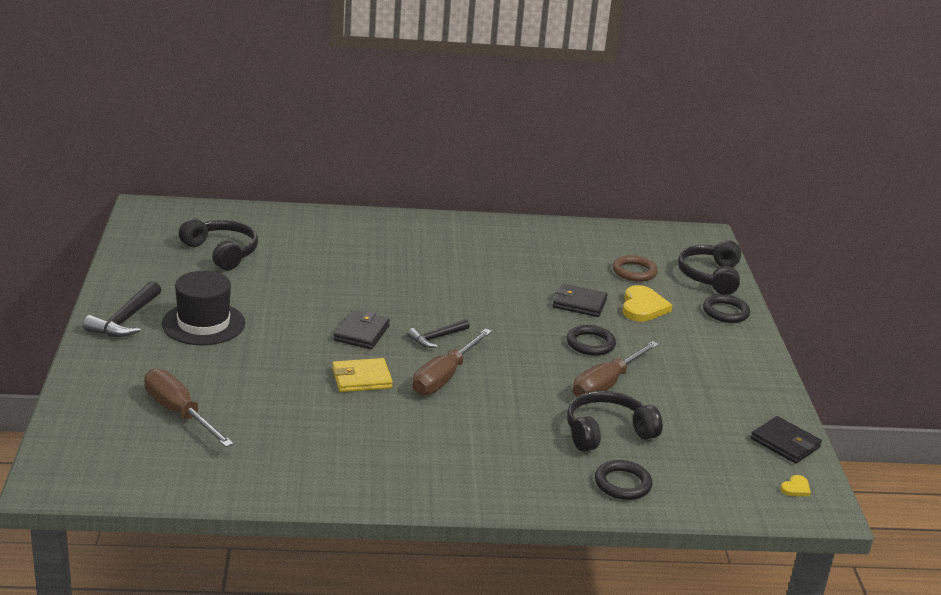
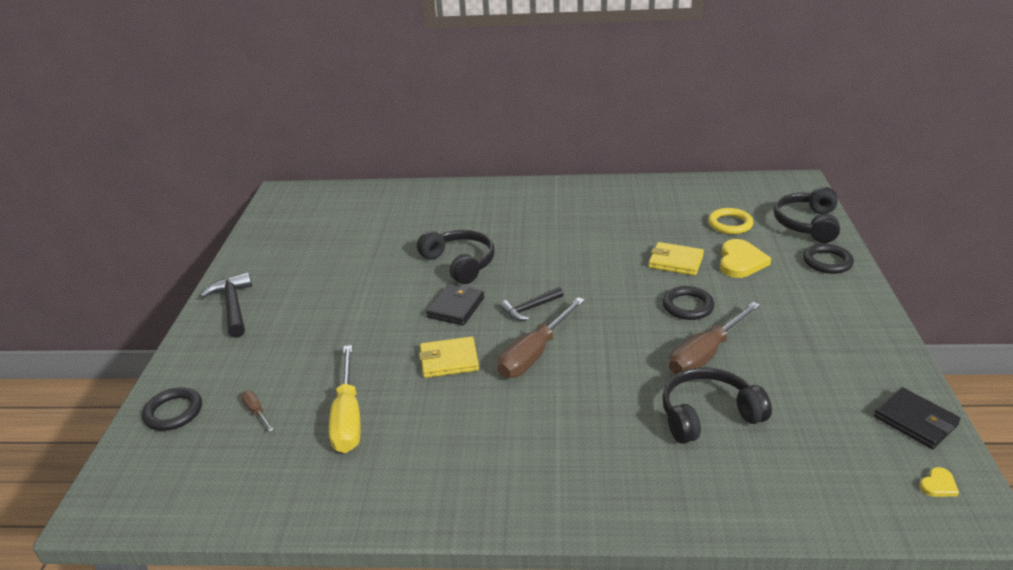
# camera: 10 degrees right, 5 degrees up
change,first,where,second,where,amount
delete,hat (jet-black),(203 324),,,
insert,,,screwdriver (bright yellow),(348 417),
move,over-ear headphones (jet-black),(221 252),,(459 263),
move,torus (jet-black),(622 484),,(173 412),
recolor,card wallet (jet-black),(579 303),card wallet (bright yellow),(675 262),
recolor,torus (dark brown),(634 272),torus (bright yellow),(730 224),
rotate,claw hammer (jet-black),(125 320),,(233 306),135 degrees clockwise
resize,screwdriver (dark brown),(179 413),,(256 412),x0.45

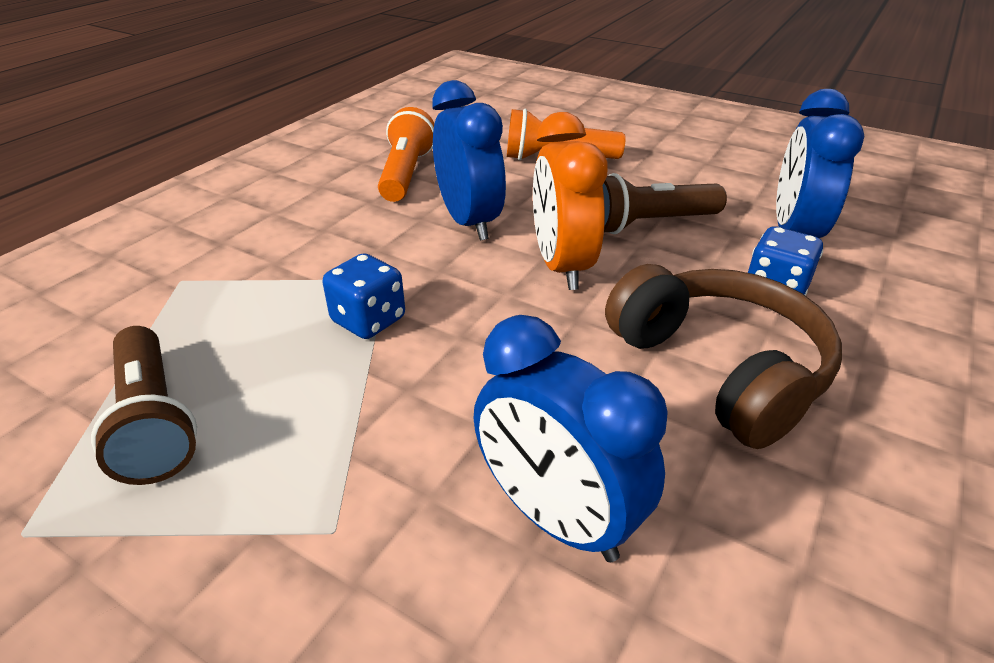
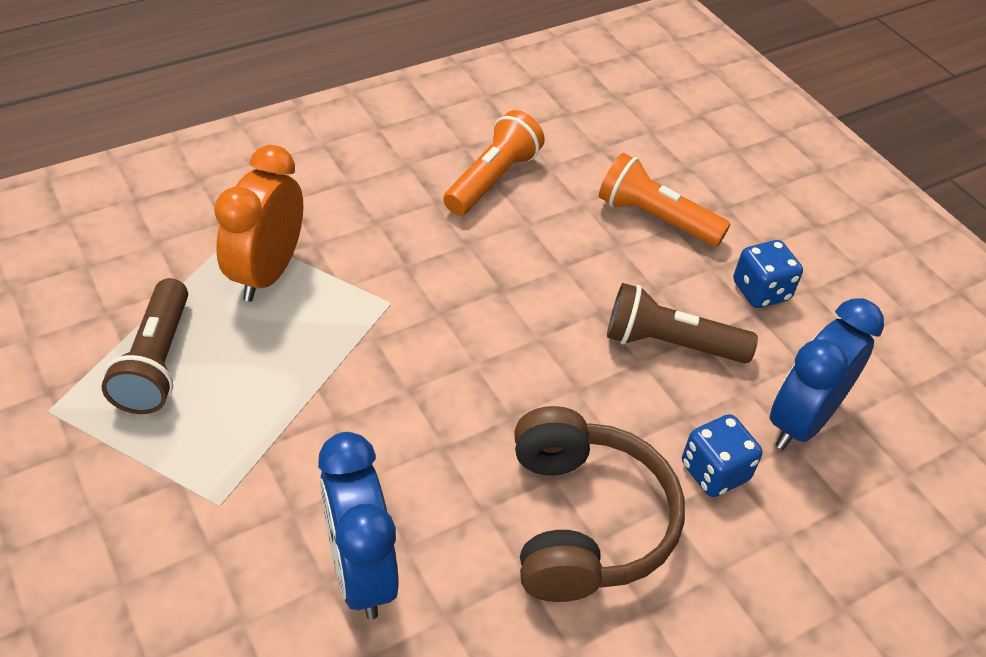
# camera: 25 degrees right, 10 degrees up
change,first,where,second,where,amount
delete,alarm clock (blue),(469 222),,,
move,dice (blue),(368 320),,(761 291),
move,alarm clock (orange-coloured),(561 266),,(267 273),

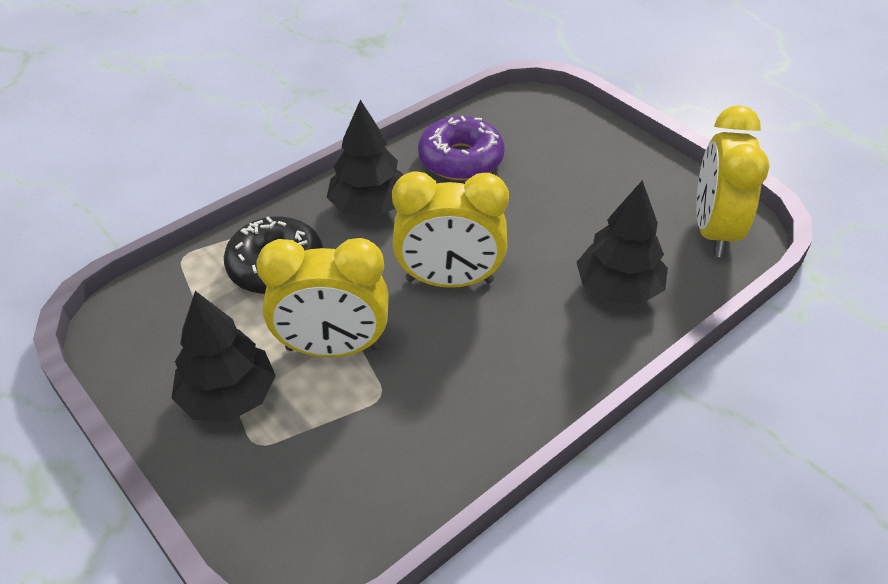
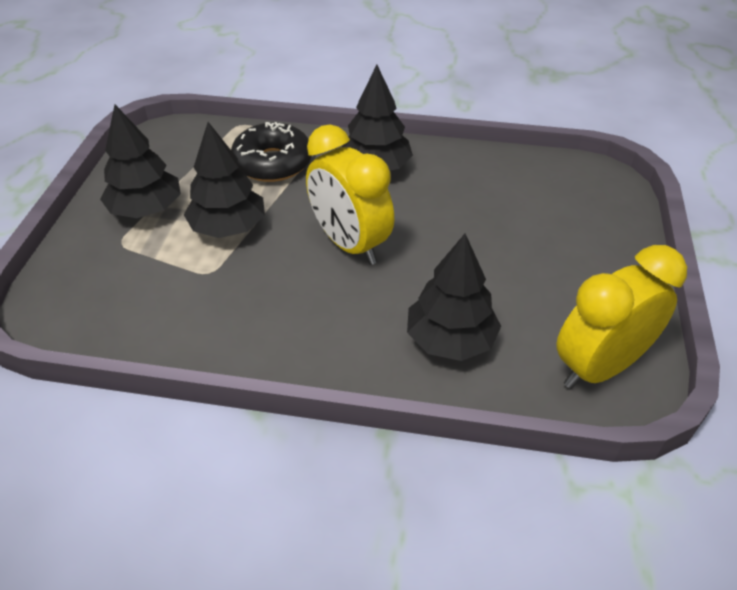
# camera: 50 degrees right, 0 degrees up
change,first,where,second,where,amount
delete,donut (royal purple),(461 159),,,
replace,alarm clock (bright yellow),(333 348),tree (jet-black),(228 227),

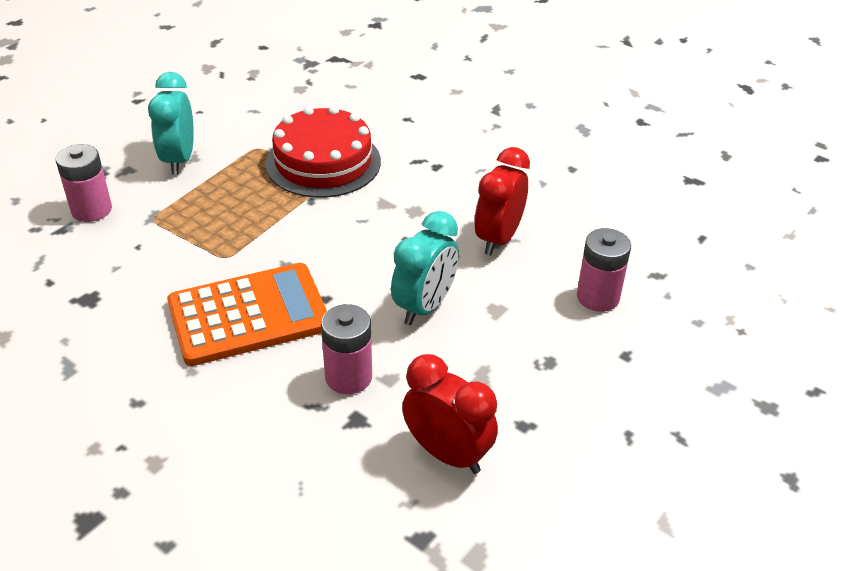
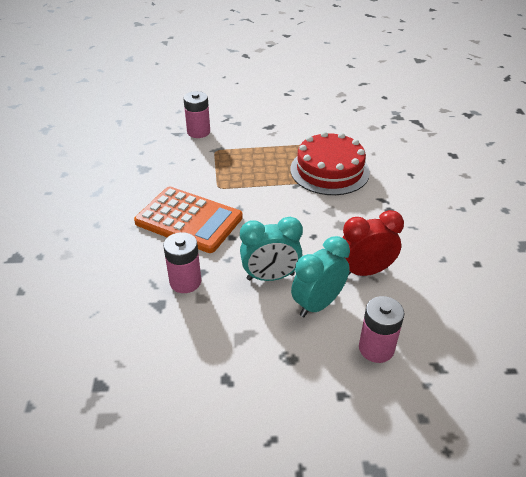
# camera: 50 degrees right, 0 degrees up
change,first,where,second,where,amount
delete,alarm clock (scarlet),(447 454),,,
move,alarm clock (aqua),(179 160),,(318 304),

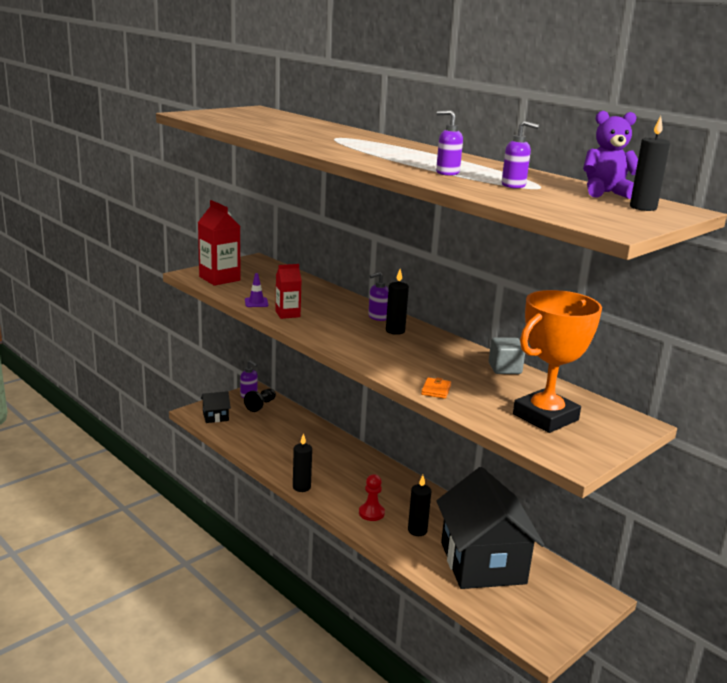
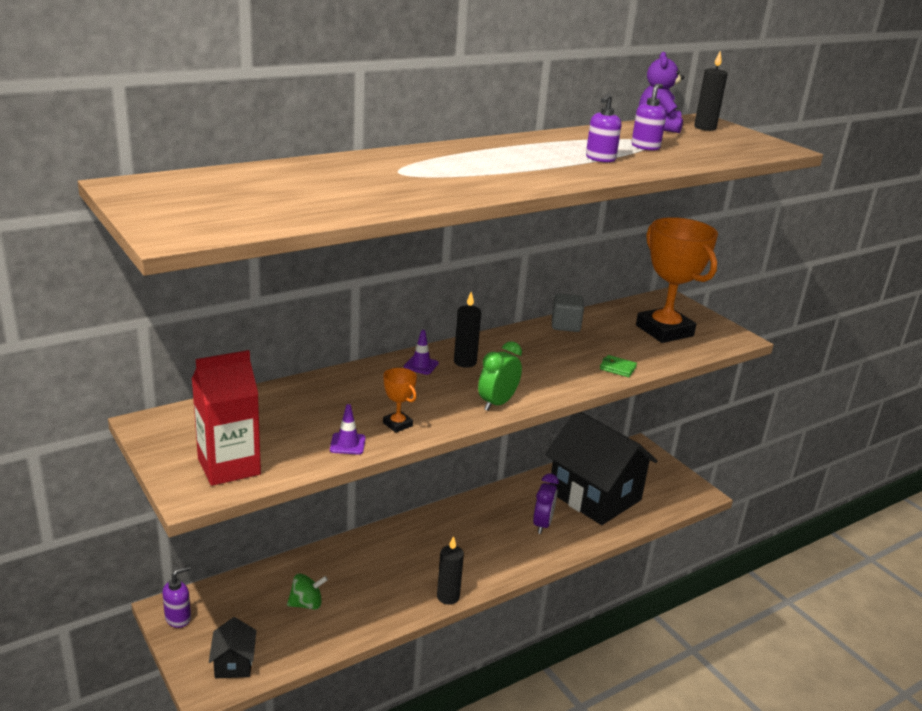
# camera: 80 degrees left, 5 degrees up
change,first,where,second,where,amount
delete,pawn (jet-black),(261 405),,,
delete,pawn (scarlet),(371 513),,,
insert,,,spinning top (emerald),(306 604),
insert,,,alarm clock (emerald),(497 403),
replace,carton (scarlet),(287 314),trophy (orange-coloured),(397 424),
replace,soap dispenser (royal purple),(377 317),safety cone (royal purple),(421 365),
replace,pillar candle (jet-black),(417 530),alarm clock (royal purple),(542 524),
recolor,card wallet (orange-coloured),(436 390),card wallet (emerald),(617 368),
rotate,cottage (jet-black),(482 563),,(594 496),45 degrees clockwise

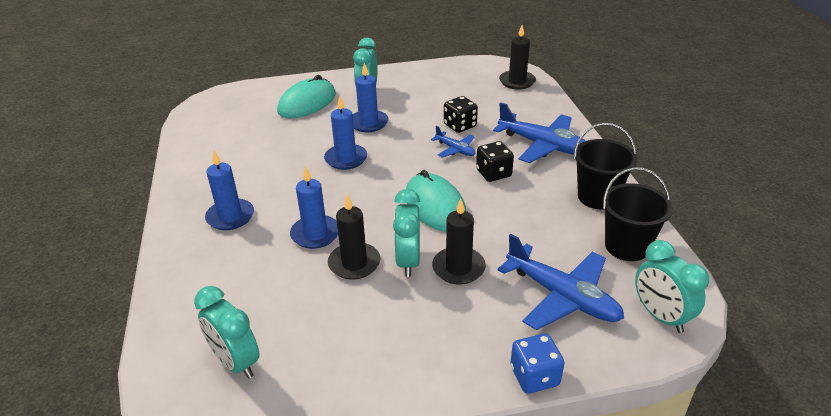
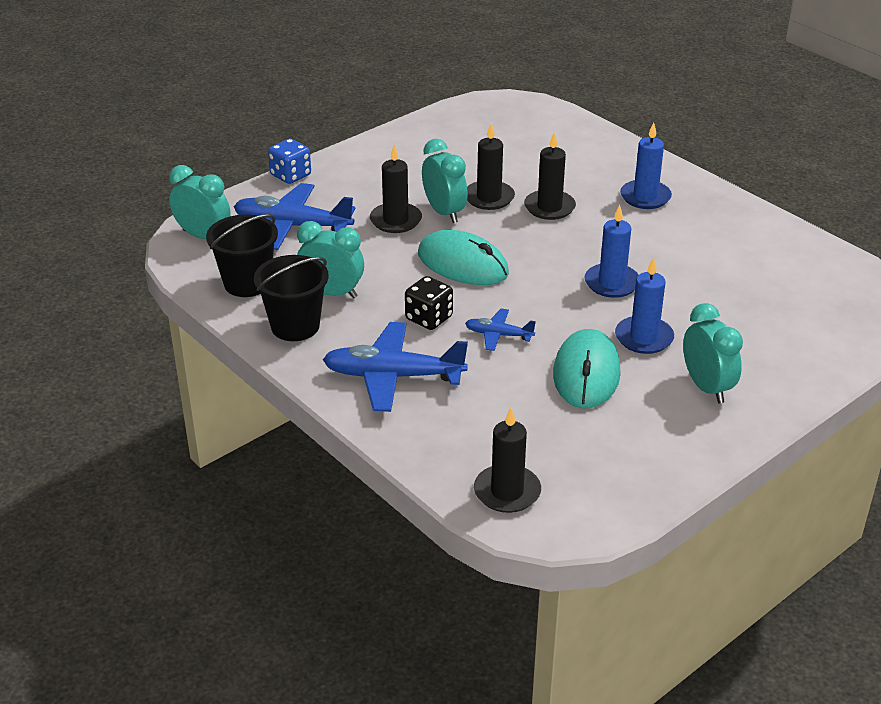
# camera: 150 degrees right, 0 degrees up
change,first,where,second,where,amount
delete,dice (jet-black),(460 126),,,
move,alarm clock (aqua),(236 362),,(332 293),
move,computer mouse (aqua),(307 103),,(586 373),
recolor,pillar candle (blue),(315 234),pillar candle (jet-black),(549 207),

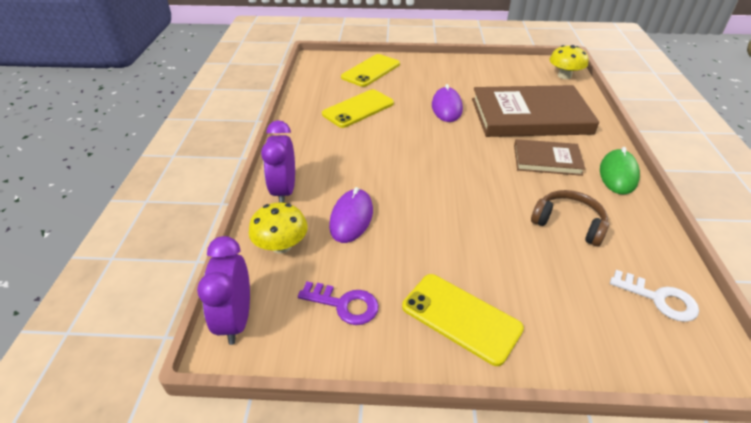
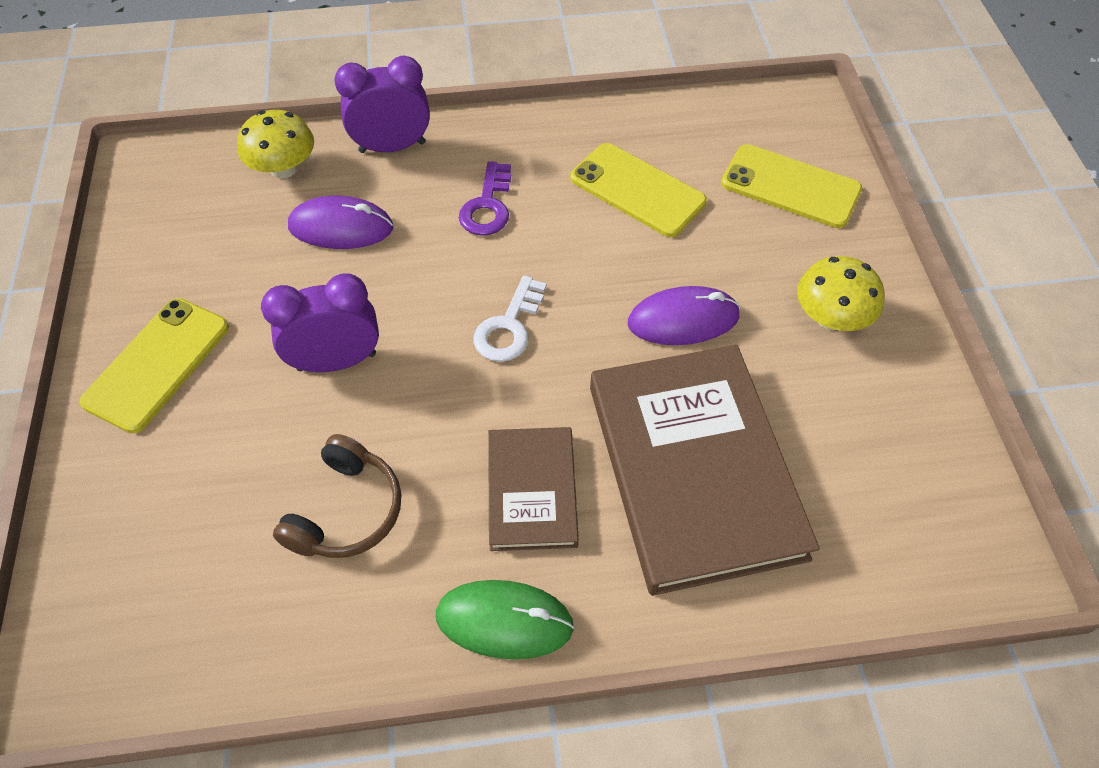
# camera: 80 degrees right, 15 degrees up
change,first,where,second,where,amount
move,alarm clock (royal purple),(236 319),,(336 361),
move,door key (royal purple),(344 304),,(487 206),
move,fungus (bright yellow),(564 76),,(830 317),
move,door key (white),(659 299),,(509 327),

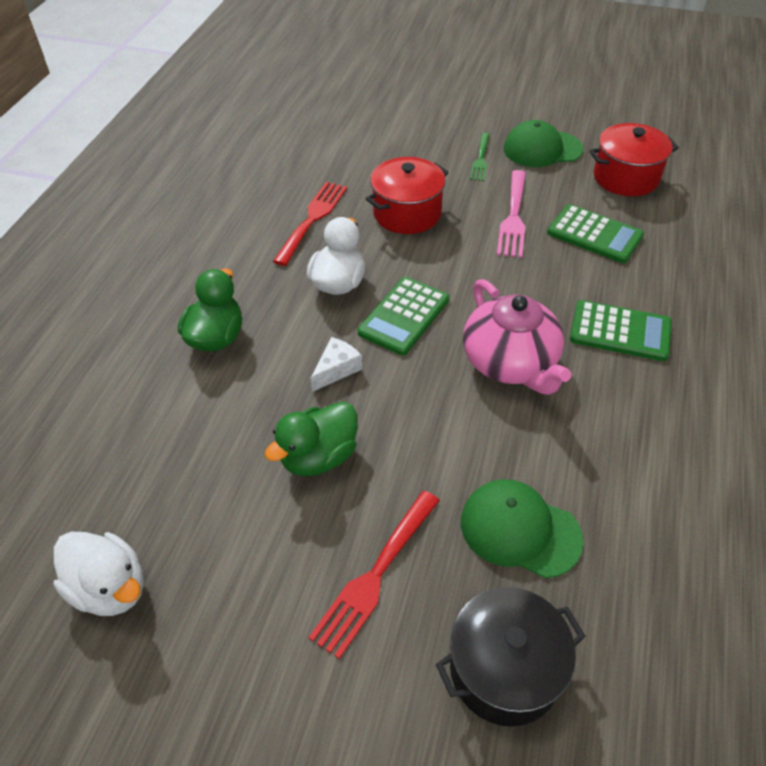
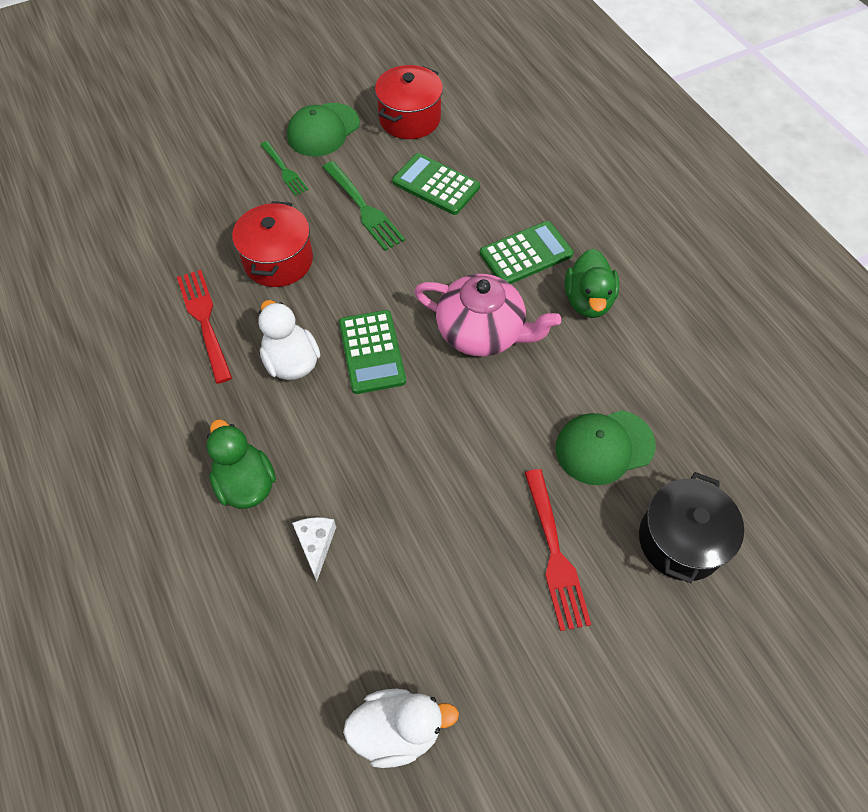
# camera: 45 degrees left, 10 degrees up
change,first,where,second,where,amount
move,duck (emerald),(319 456),,(588 301),
move,cheese wedge (white),(336 369),,(316 544),
recolor,dinner fork (pink),(513 217),dinner fork (emerald),(364 208),
rotate,pocket calculator (emerald),(594 234),,(436 185),135 degrees counterclockwise

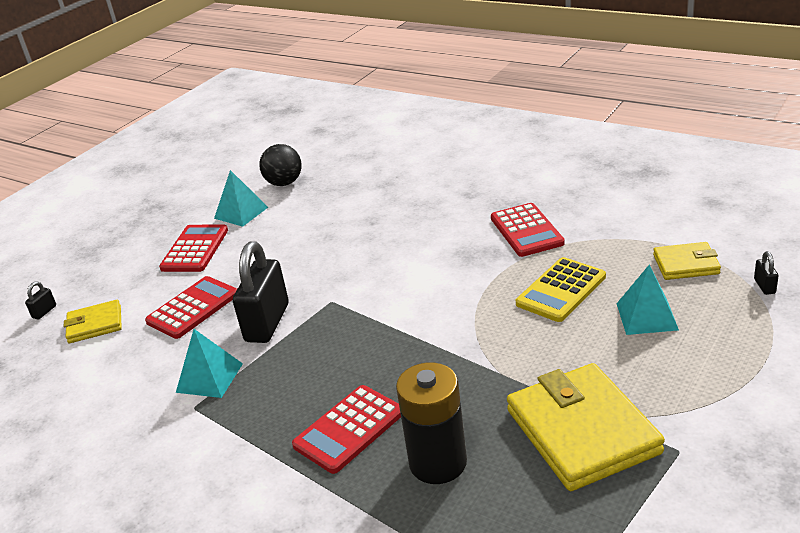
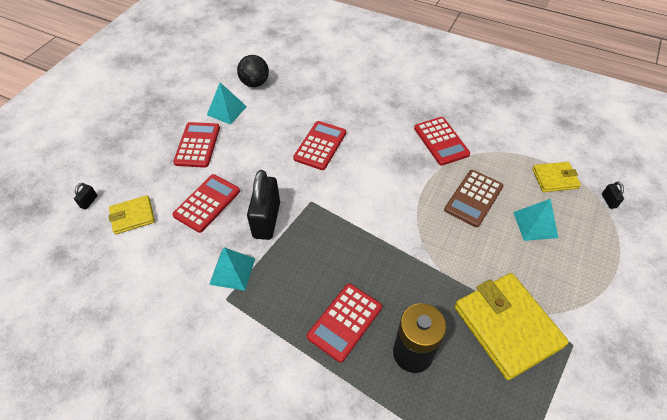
# camera: 10 degrees left, 20 degrees up
change,first,where,second,where,amount
insert,,,pocket calculator (scarlet),(320 145),
recolor,pocket calculator (bright yellow),(561 290),pocket calculator (dark brown),(473 198),

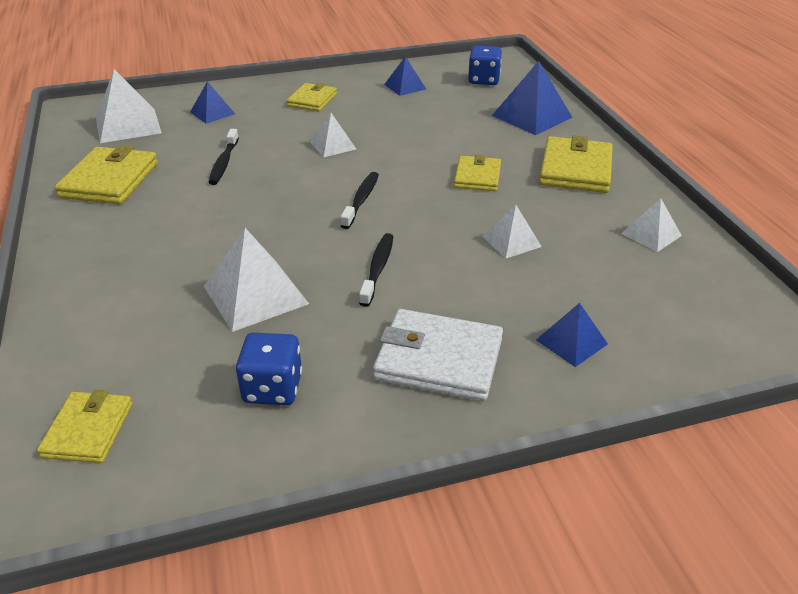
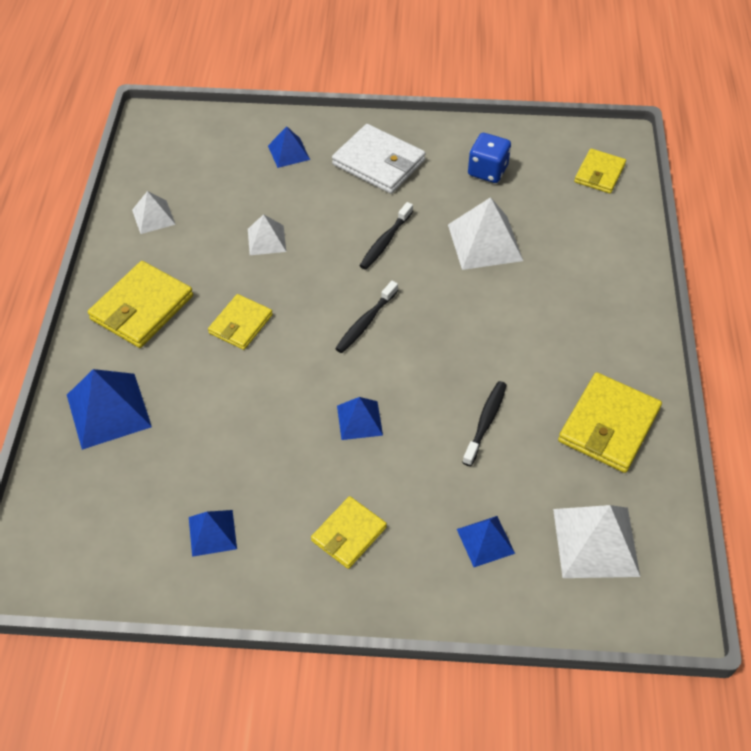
# camera: 160 degrees left, 15 degrees up
change,first,where,second,where,amount
delete,dice (blue),(483 80),,,
recolor,pyramid shape (white),(333 145),pyramid shape (blue),(359 420),

